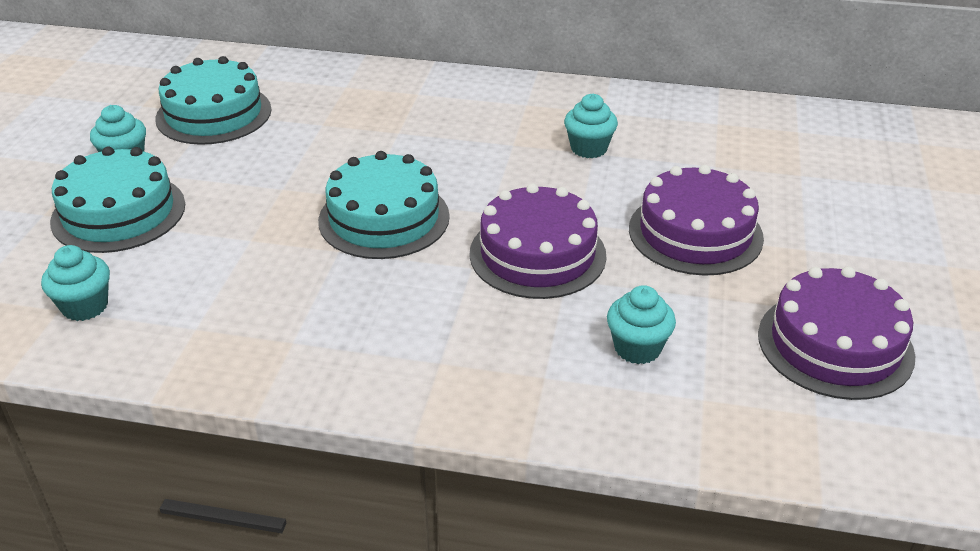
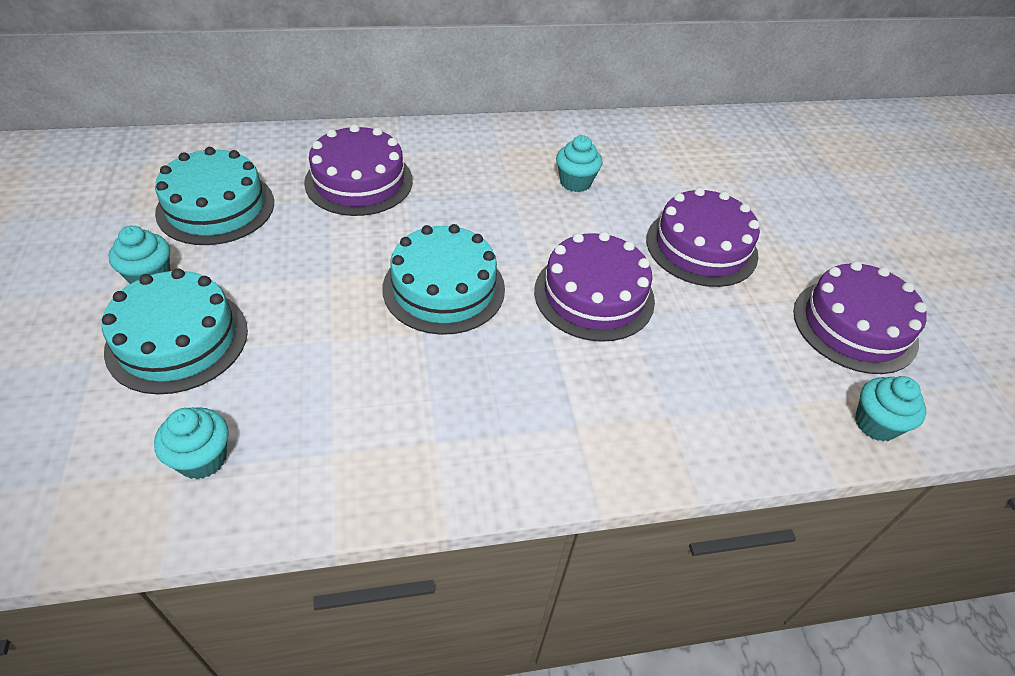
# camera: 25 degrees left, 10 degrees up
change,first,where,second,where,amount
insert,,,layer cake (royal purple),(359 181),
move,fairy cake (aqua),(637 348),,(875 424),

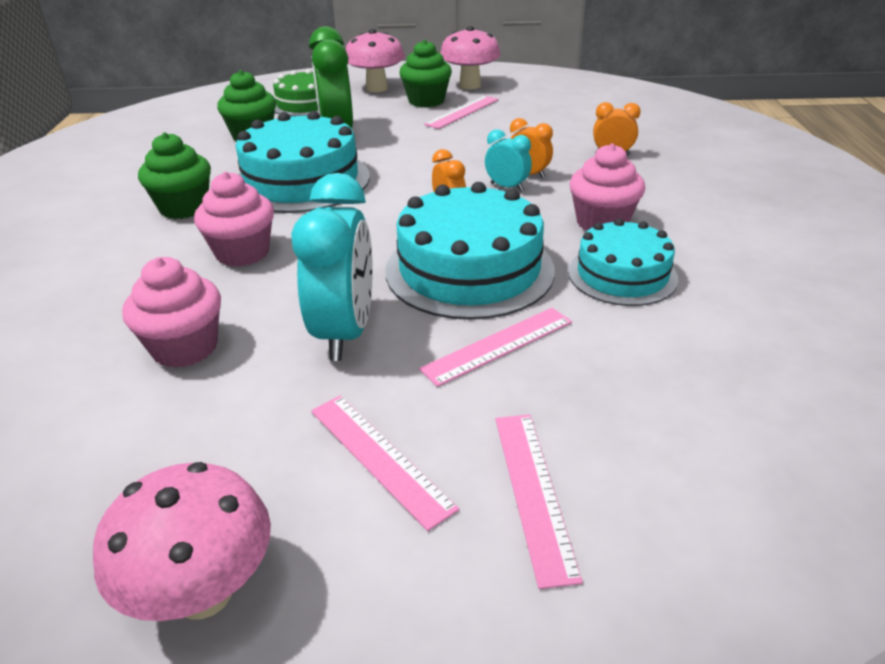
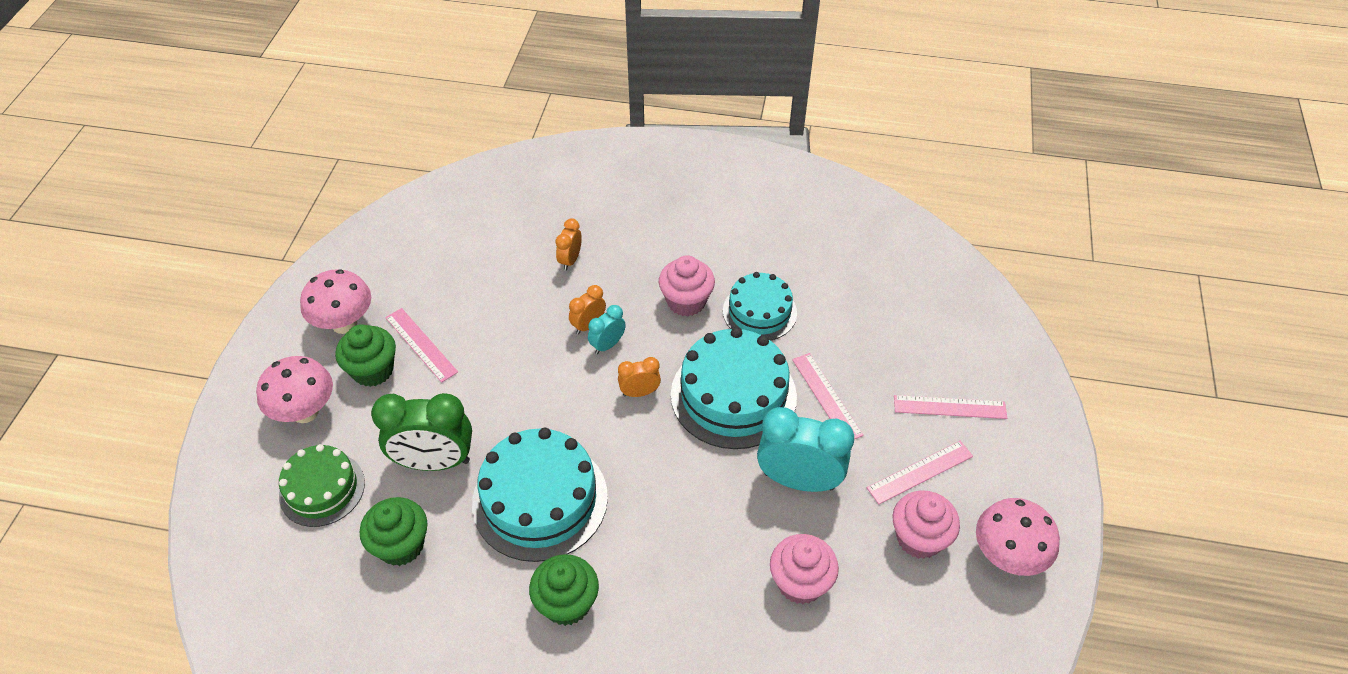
# camera: 80 degrees left, 15 degrees up
change,first,where,second,where,amount
move,fairy cake (pink),(242 253),,(919 538),

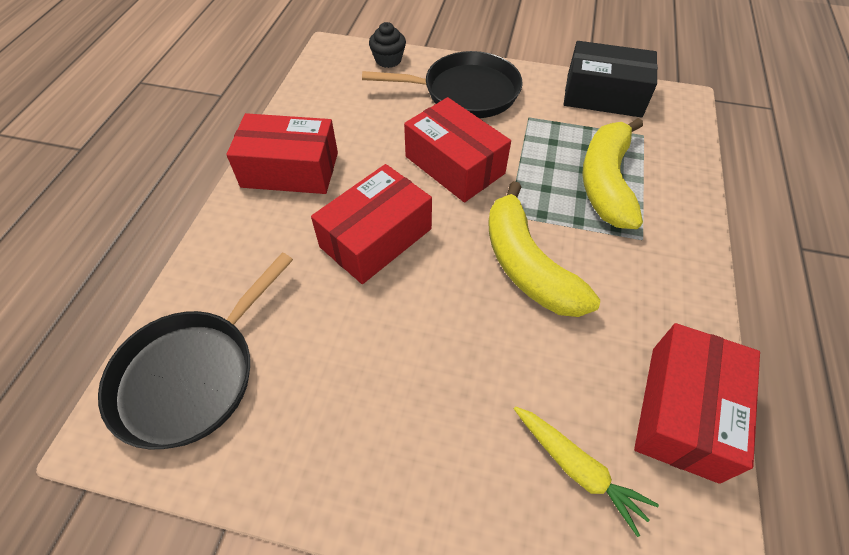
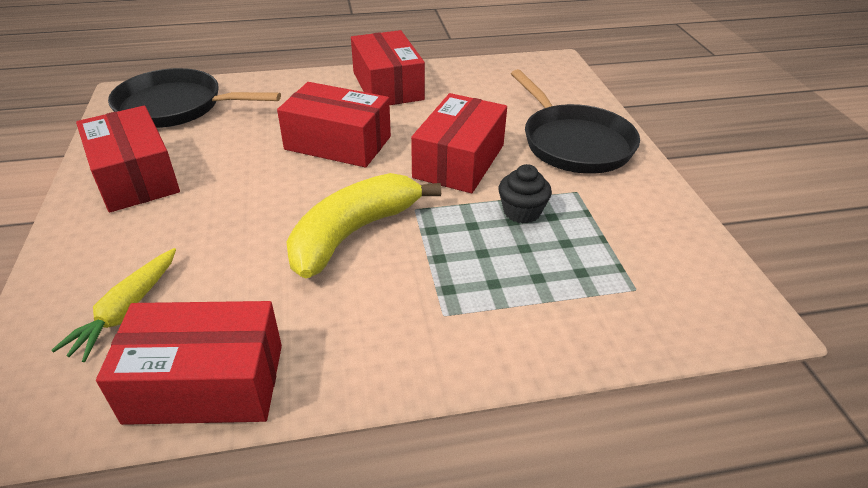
# camera: 65 degrees right, 15 degrees down
change,first,where,second,where,amount
delete,box (jet-black),(603 95),,,
delete,banana fruit (bright yellow),(606 182),,,
insert,,,box (scarlet),(135 177),
move,fairy cake (jet-black),(388 60),,(522 212),

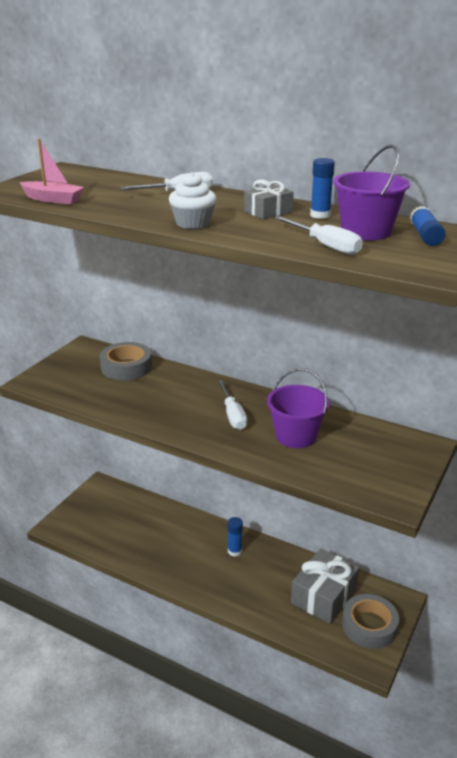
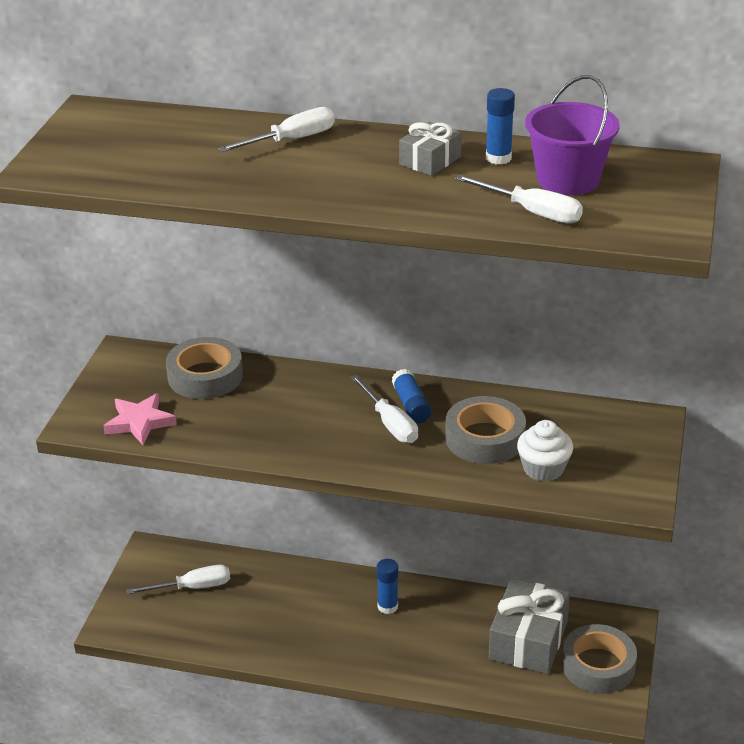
# camera: 15 degrees left, 5 degrees up
change,first,where,second,where,amount
delete,sailboat (pink),(53 199),,,
insert,,,star shape (pink),(139 422),
insert,,,screwdriver (white),(192 587),
move,fairy cake (white),(193 223),,(543 469),
move,stick of glue (blue),(425 236),,(411 405),
replace,pail (royal purple),(296 436),sticky tape (grey),(485 438),

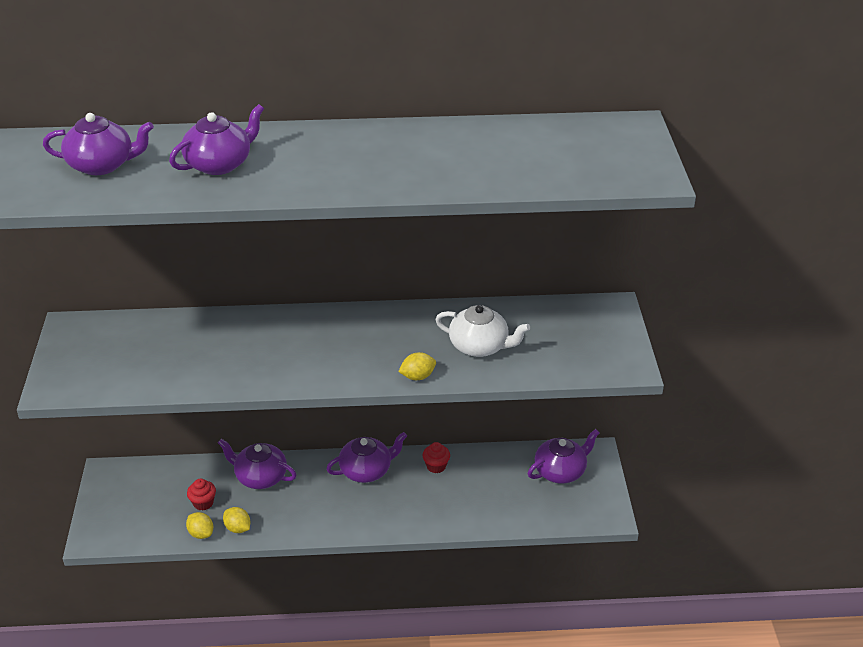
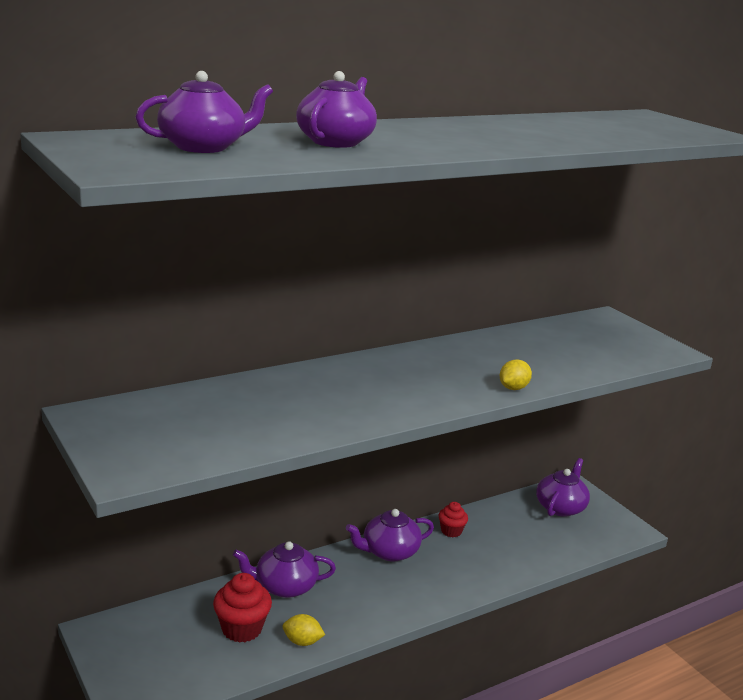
# camera: 30 degrees left, 15 degrees down
change,first,where,second,where,amount
delete,citrus fruit (bright yellow),(201 533),,,
delete,china teapot (white),(480 346),,,
rotate,china teapot (royal purple),(366 470),,(389 551),150 degrees counterclockwise
resize,fairy cake (scarlet),(203 503),,(242 629),x1.62

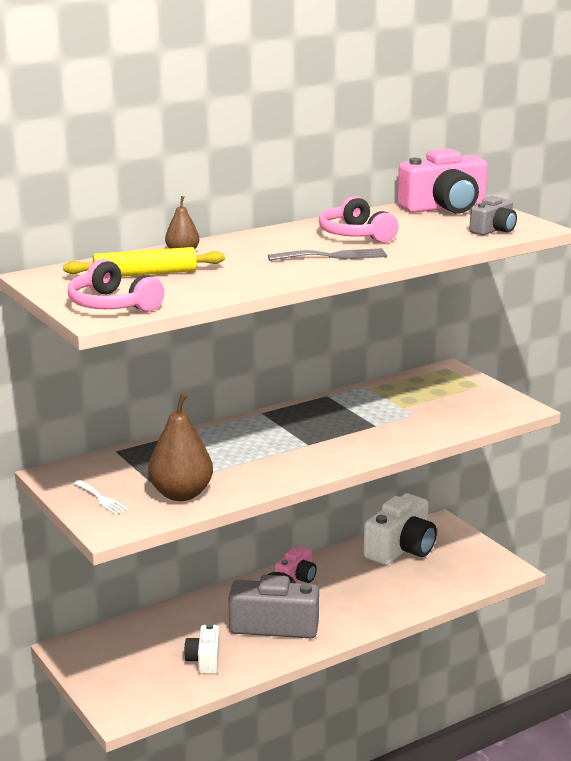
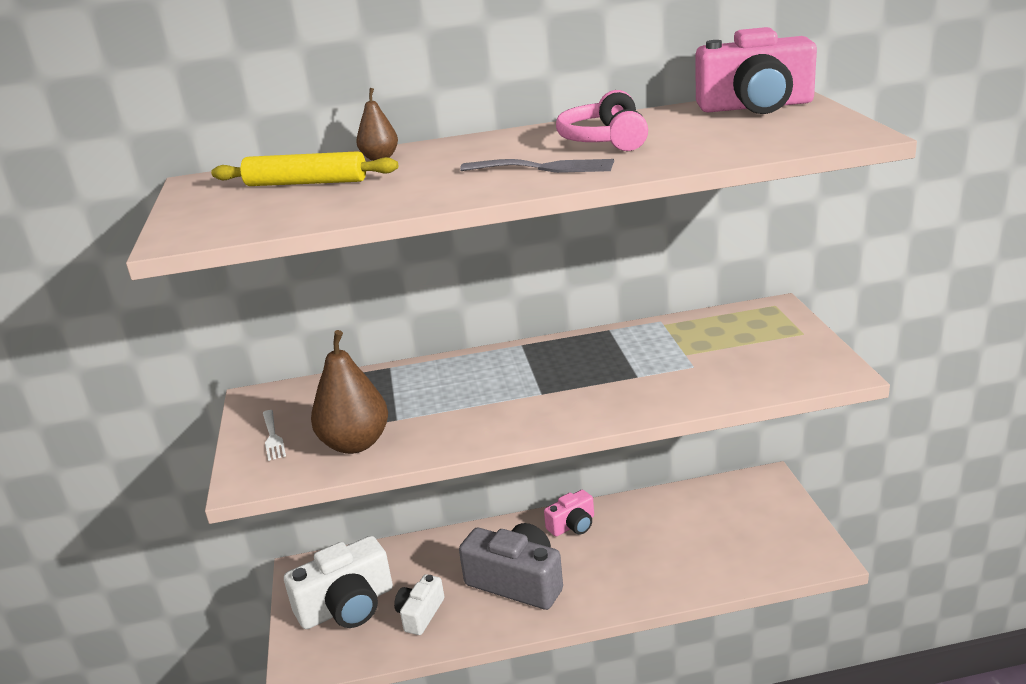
# camera: 25 degrees right, 5 degrees up
change,first,where,second,where,amount
delete,over-ear headphones (pink),(112 305),,,
delete,camera (grey),(494 230),,,
move,camera (white),(401 548),,(347 606),

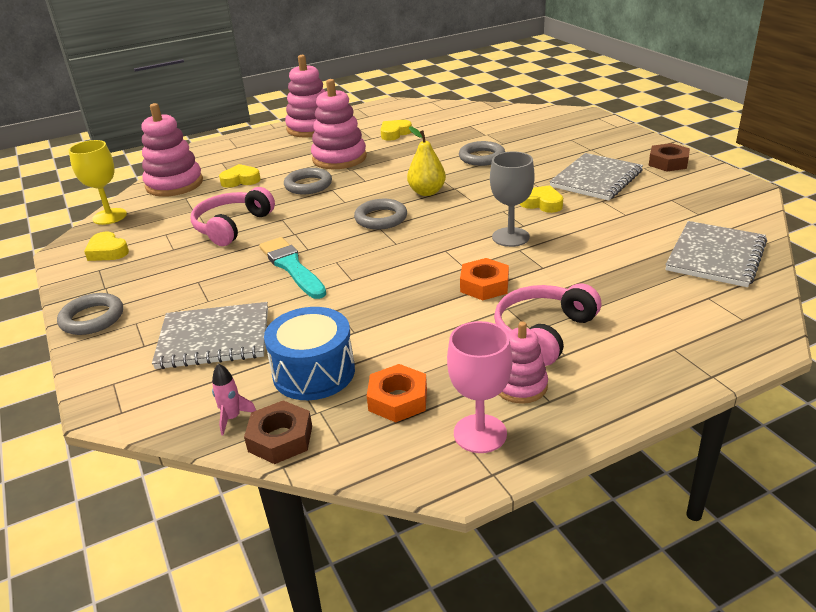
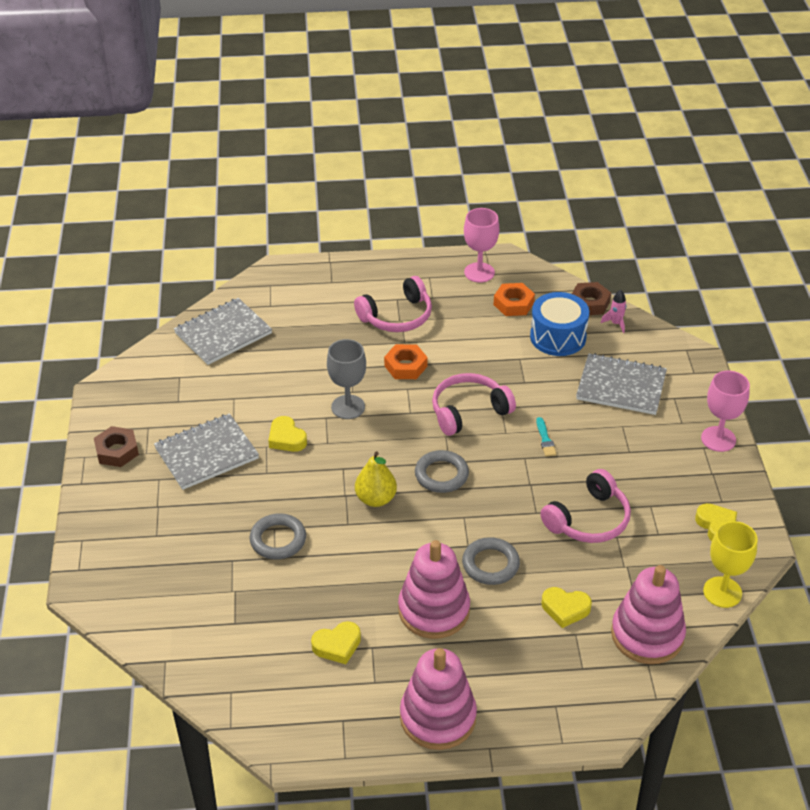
# camera: 160 degrees left, 10 degrees up
change,first,where,second,where,amount
delete,ring stacker (pink),(520 386),,,
insert,,,over-ear headphones (pink),(468 411),
replace,torus (grey),(92 318),goblet (pink),(718 439),
resize,brush (aqua),(292 267),,(545 439),x0.48

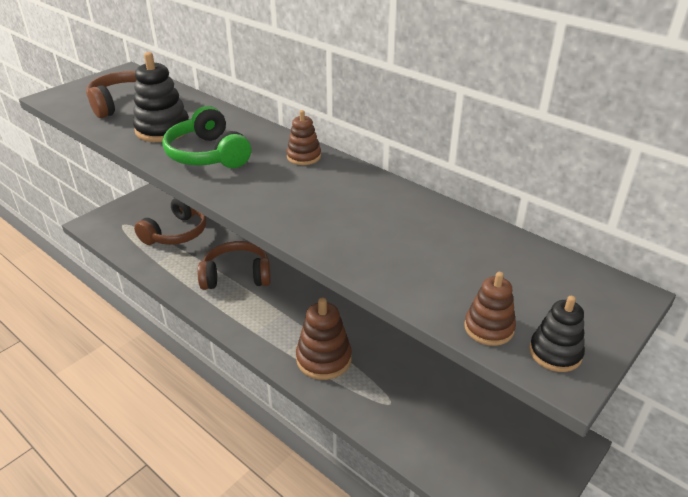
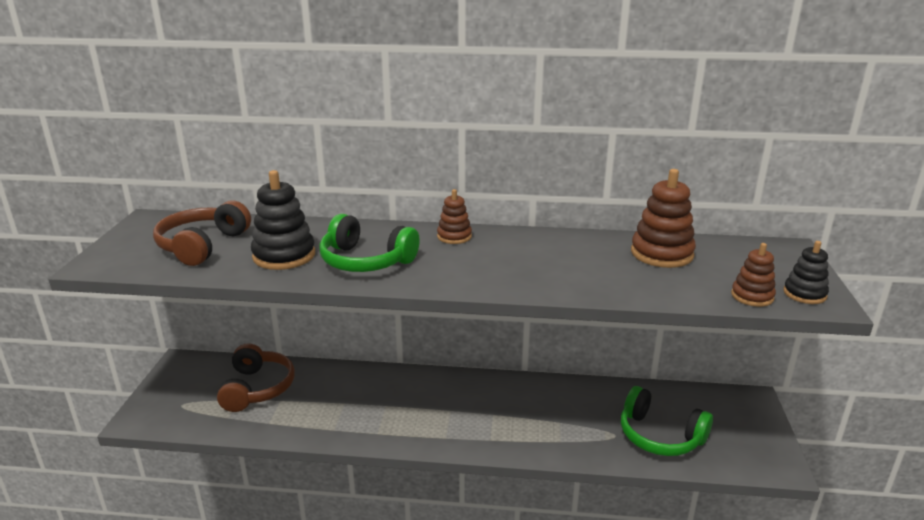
# camera: 35 degrees left, 10 degrees down
change,first,where,second,where,amount
delete,over-ear headphones (dark brown),(236 276),,,
insert,,,over-ear headphones (emerald),(660 436),
move,ring stacker (dark brown),(324 359),,(661 253),

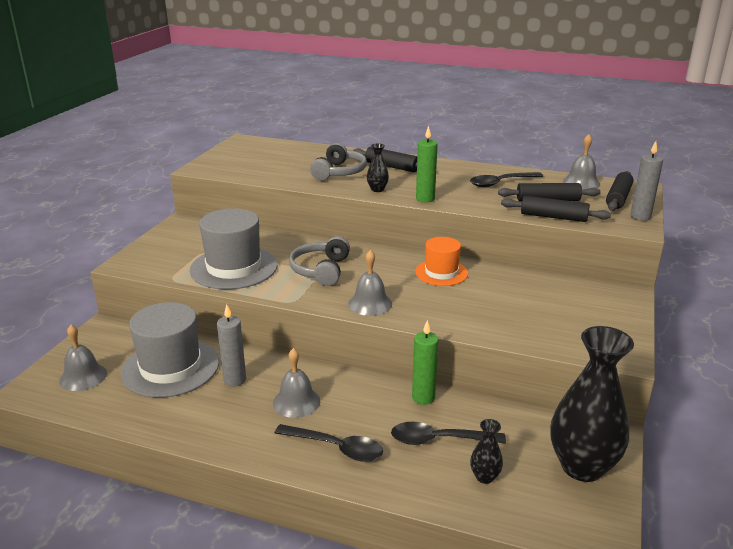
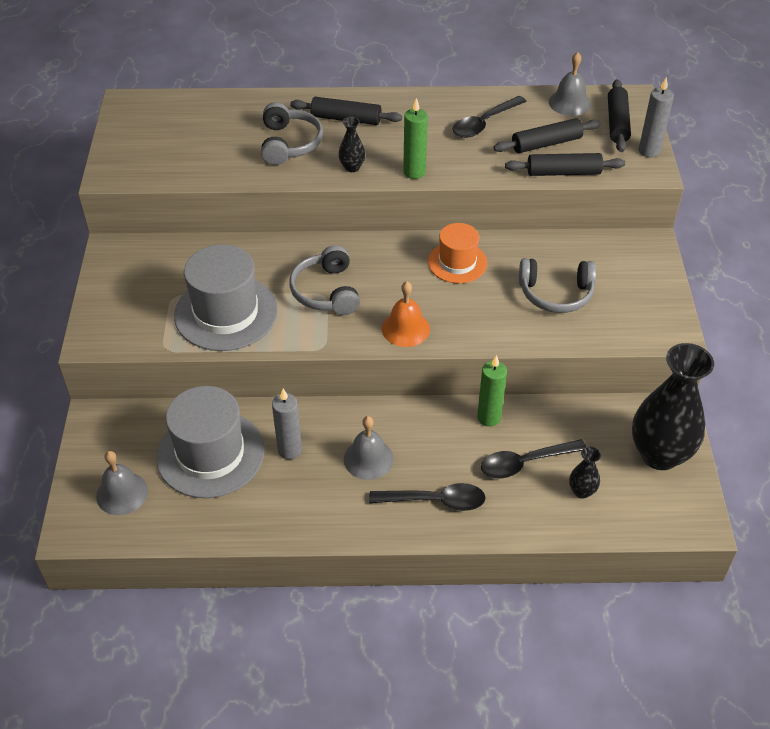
# camera: 20 degrees left, 20 degrees up
change,first,where,second,where,amount
insert,,,over-ear headphones (grey),(556 293),
recolor,bell (grey),(370 304),bell (orange-coloured),(405 328),

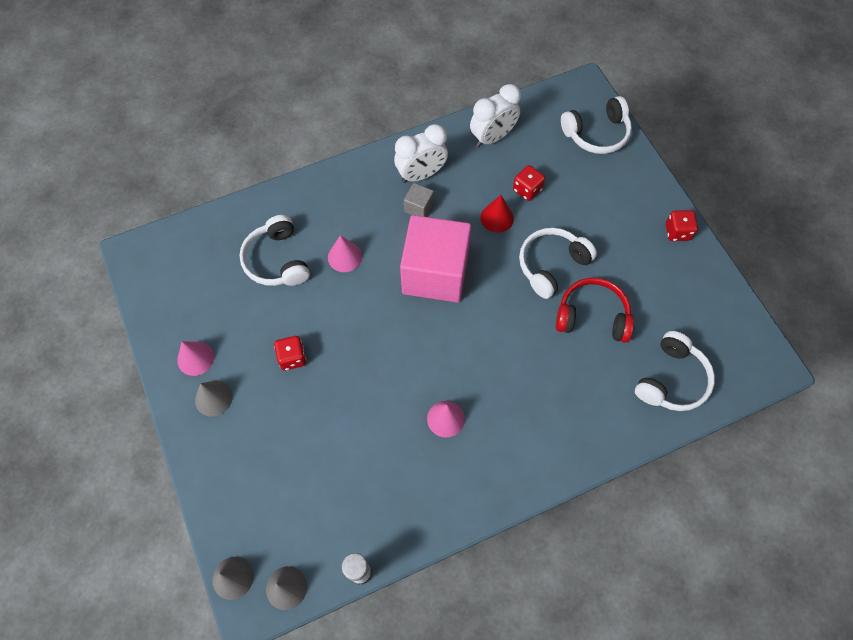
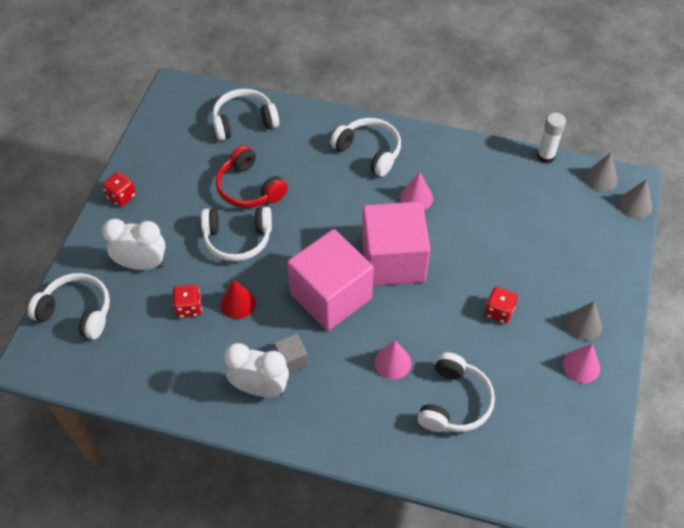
# camera: 140 degrees left, 10 degrees down
change,first,where,second,where,amount
insert,,,over-ear headphones (white),(369 151),
insert,,,cube (pink),(393 260),
move,alarm clock (white),(492 137),,(142 264),

